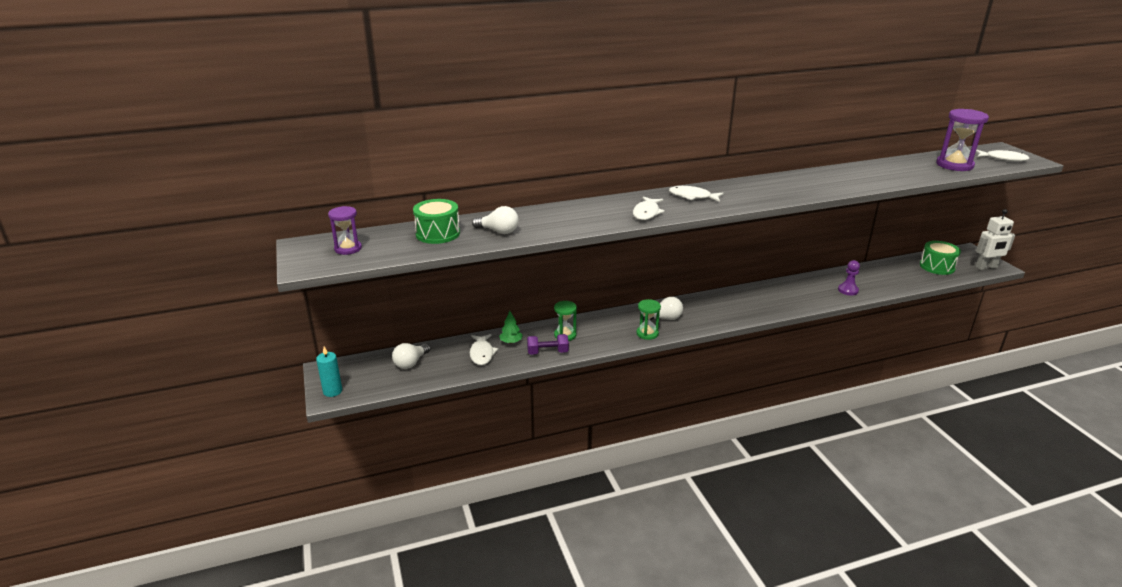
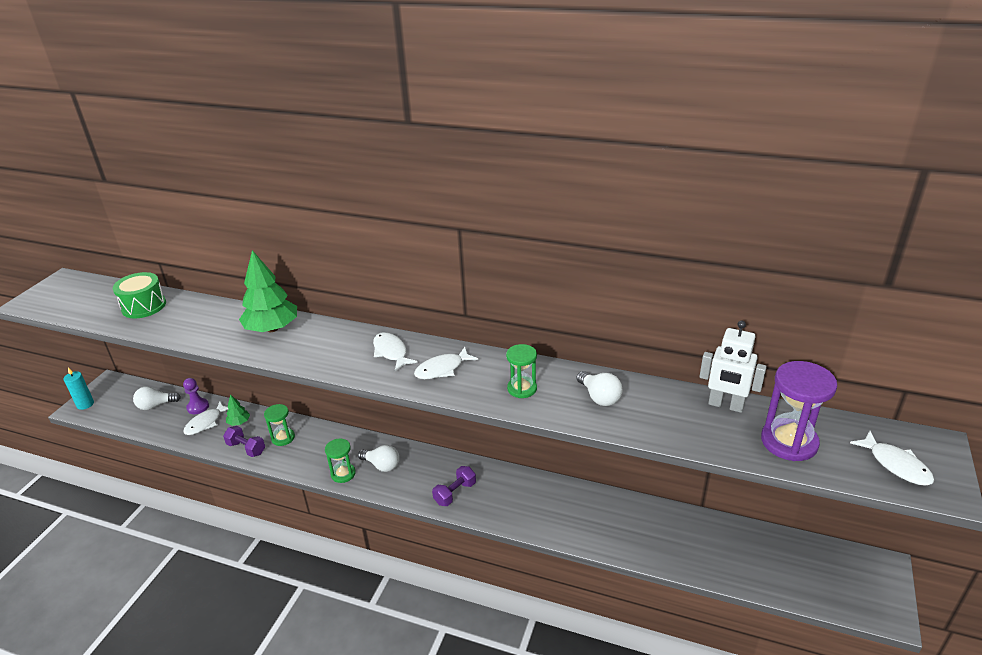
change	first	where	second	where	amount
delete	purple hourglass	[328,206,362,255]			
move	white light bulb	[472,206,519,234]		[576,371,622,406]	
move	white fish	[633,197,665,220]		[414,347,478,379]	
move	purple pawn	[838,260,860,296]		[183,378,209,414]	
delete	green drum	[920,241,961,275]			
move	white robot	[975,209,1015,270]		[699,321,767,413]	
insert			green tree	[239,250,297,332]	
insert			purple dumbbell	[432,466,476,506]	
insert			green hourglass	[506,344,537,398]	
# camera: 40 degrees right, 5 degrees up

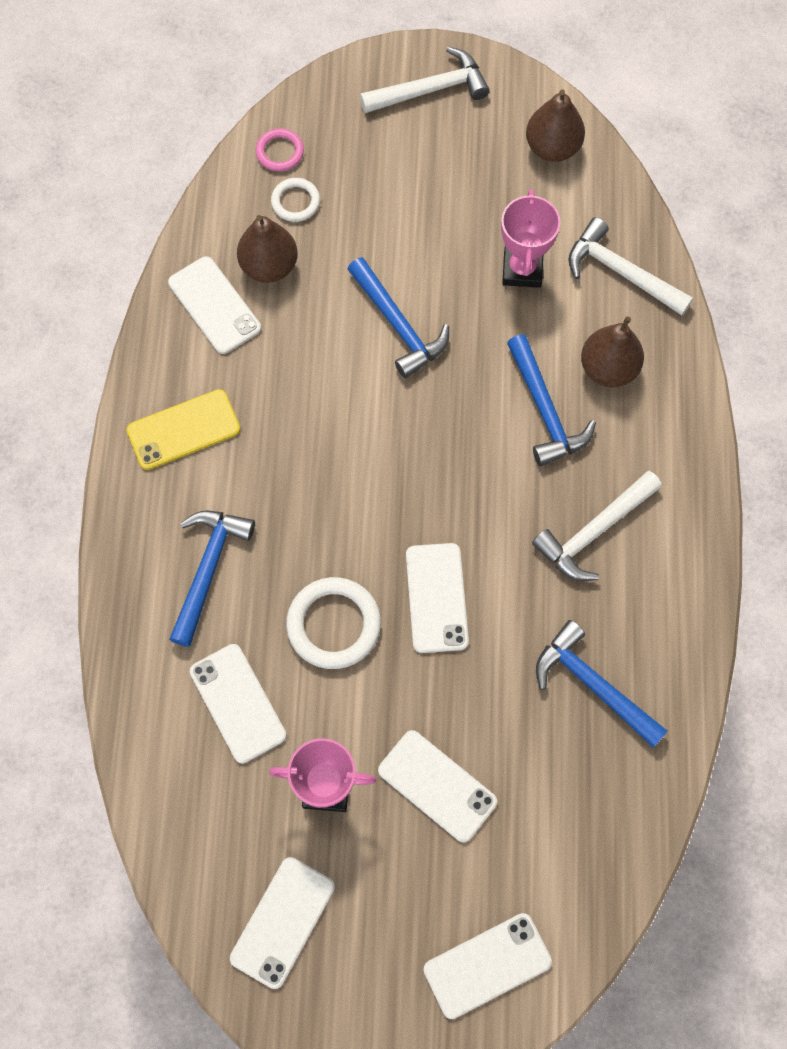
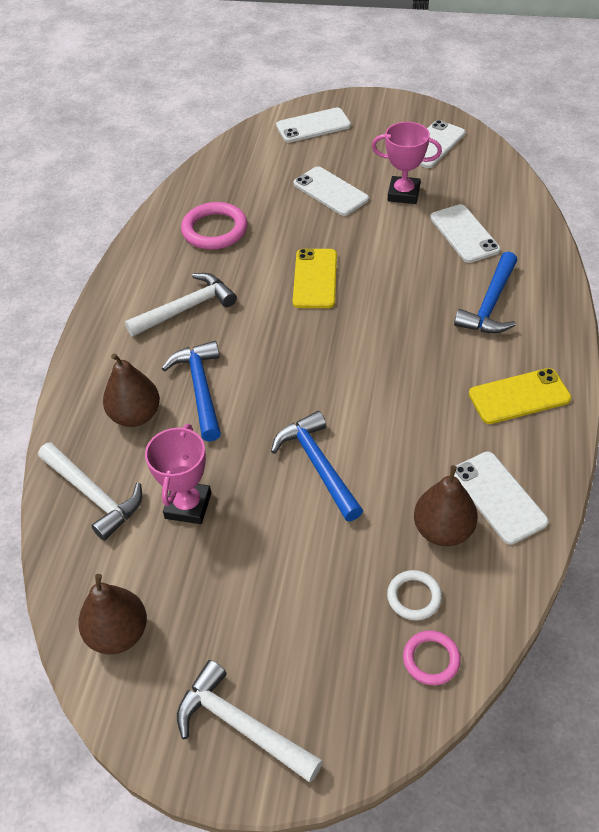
change	first	where	second	where	amount
delete	white ring	[286,577,381,669]			
rotate	white hammer	[360,47,490,113]		[177,660,323,783]	45 degrees clockwise
recolor	white phone	[406,543,469,653]	yellow phone	[293,249,337,308]	
replace	blue hammer	[536,620,668,748]	pink ring	[181,202,248,250]	
# camera: 170 degrees left, 20 degrees down

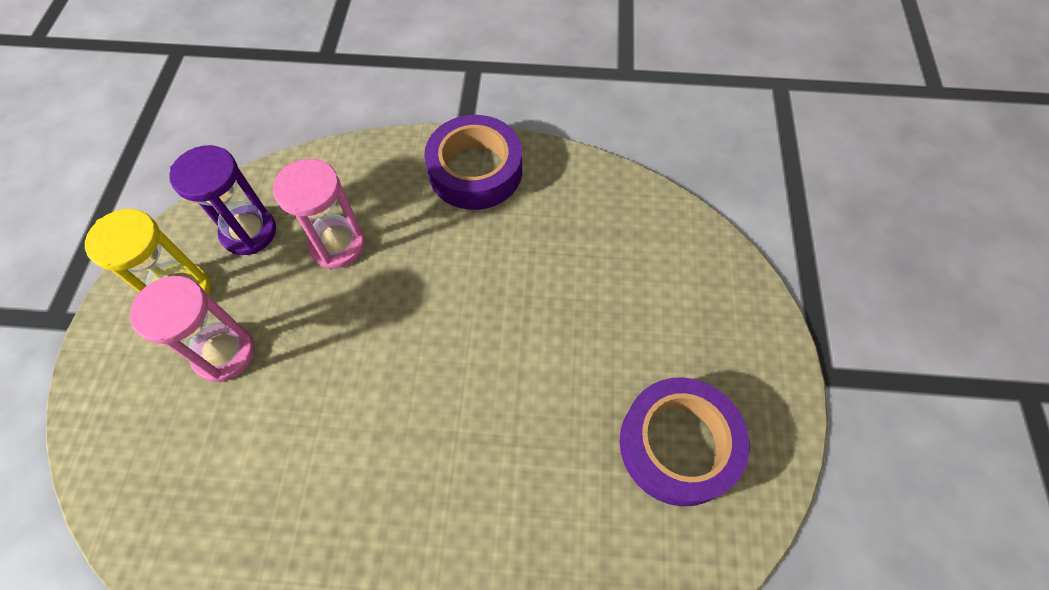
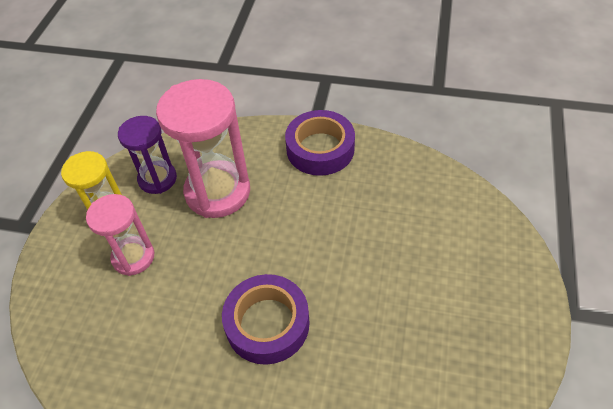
change	first	where	second	where	amount
resize	pink hourglass	[273,159,365,269]		[156,79,250,218]	x1.66
move	purple tape	[620,377,749,506]		[222,274,310,365]	
# camera: 10 degrees right, 10 degrees down

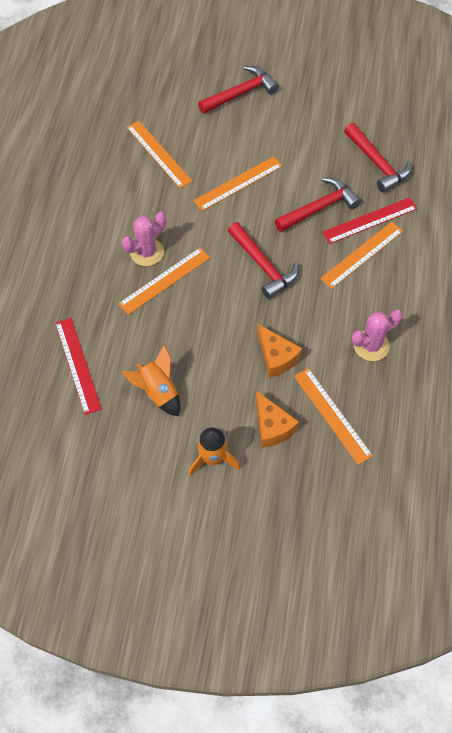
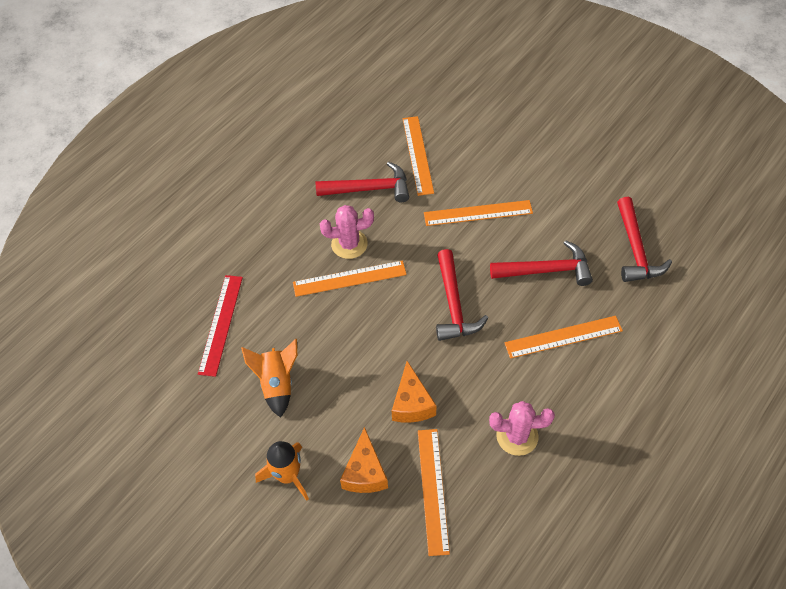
change	first	where	second	where	amount
move	red hammer	[198,66,279,114]		[316,162,409,202]	
delete	red ruler	[322,197,418,244]			
# camera: 30 degrees right, 5 degrees down

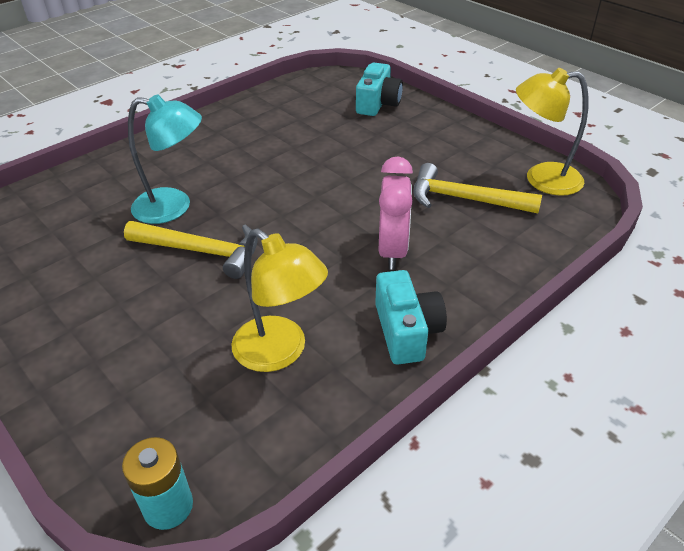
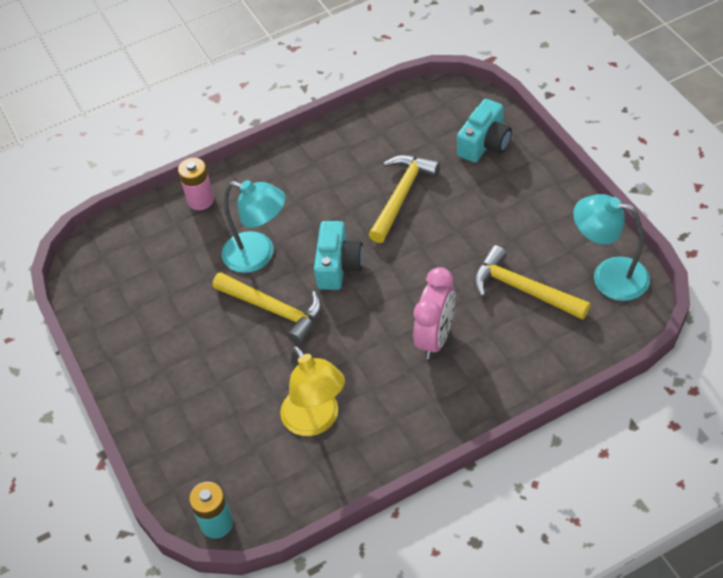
change	first	where	second	where	amount
move	turquoise camera	[375,270,447,364]		[314,221,364,290]	
recolor	yellow lamp	[516,68,588,196]	turquoise lamp	[573,194,650,301]	
insert			pink battery	[178,158,214,210]	
insert			yellow hammer	[369,155,440,243]	
# camera: 20 degrees right, 10 degrees up

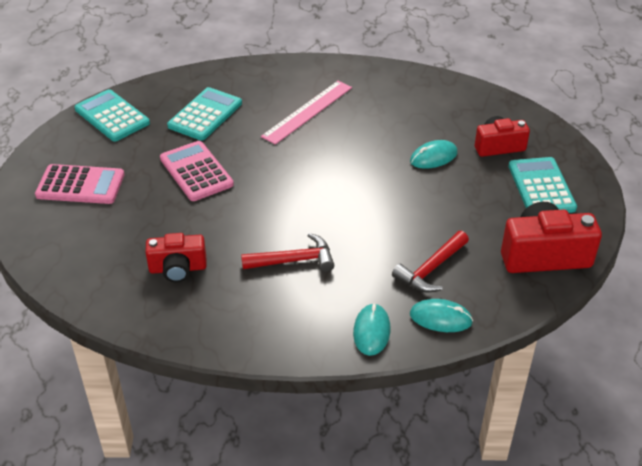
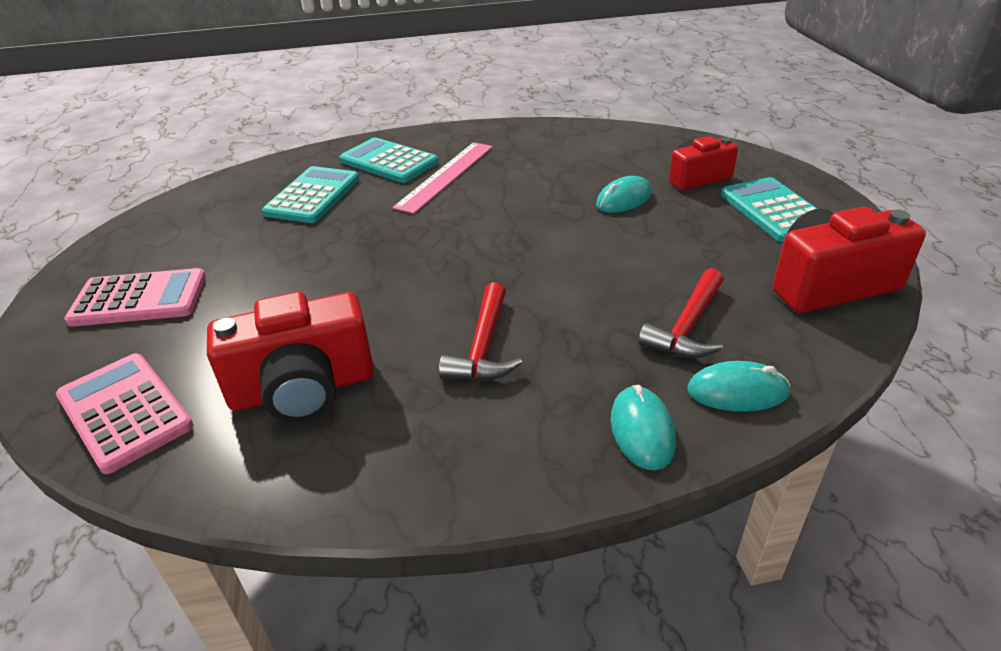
change	first	where	second	where	amount
move	turquoise calculator	[75,89,150,142]		[339,137,438,183]	
resize	red camera	[145,233,207,282]		[207,292,374,423]	x1.56
move	pink calculator	[160,141,234,201]		[56,353,193,474]	
rotate	red hammer	[241,233,334,272]		[439,282,523,381]	120 degrees clockwise
# camera: 10 degrees left, 5 degrees down

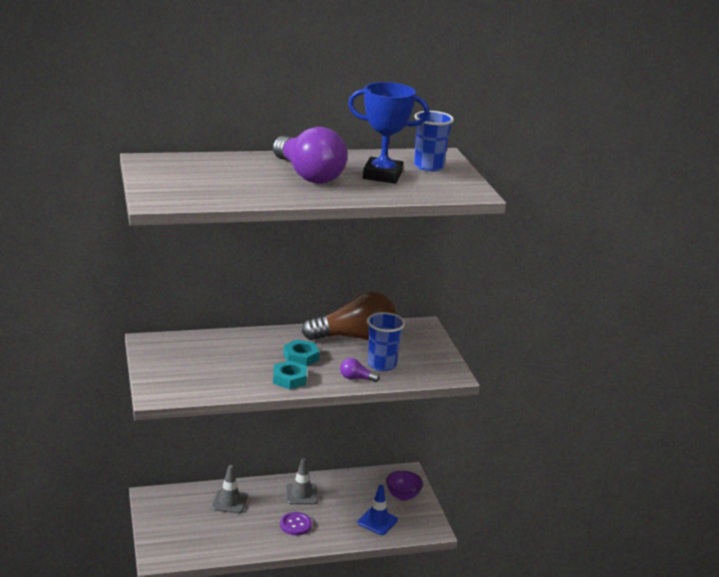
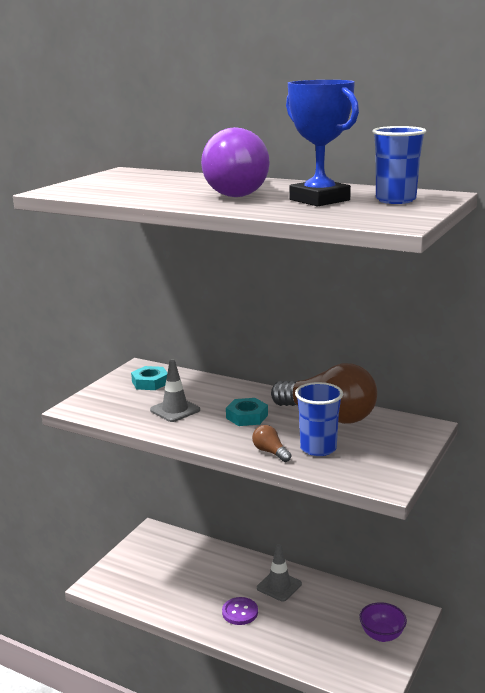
change	first	where	second	where	amount
move	grey traffic cone	[212,465,247,513]		[150,360,200,422]	
move	turquoise nut	[273,360,307,389]		[131,366,167,390]	
recolor	purple light bulb	[340,358,380,382]	brown light bulb	[252,425,291,462]	
delete	blue traffic cone	[358,485,398,535]			
# camera: 45 degrees right, 5 degrees down

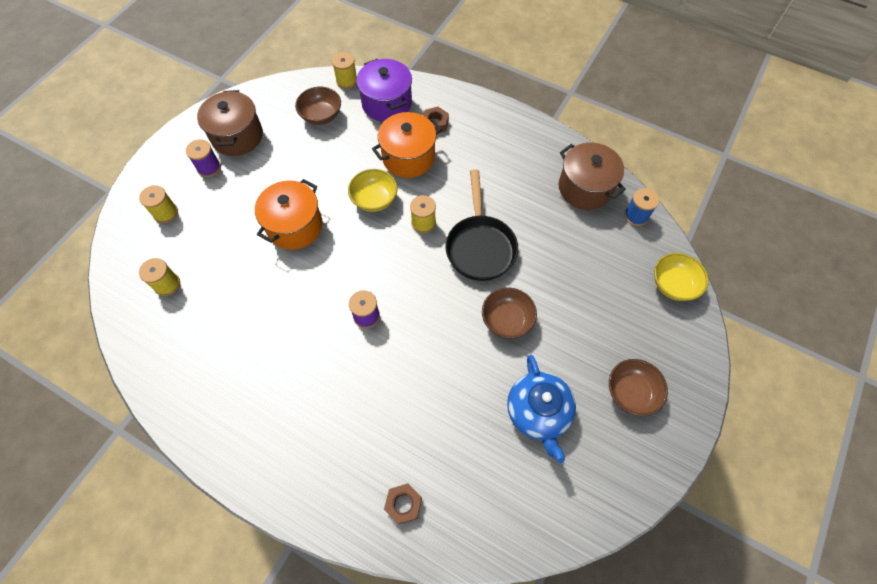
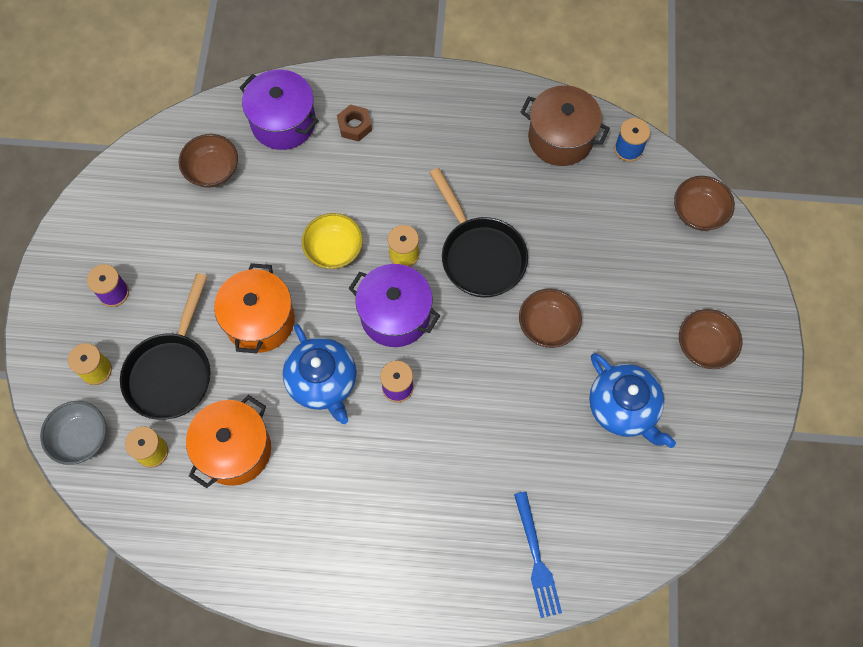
change	first	where	second	where	amount
delete	brown pot	[197,90,263,156]			
delete	yellow spool	[332,52,357,89]			
move	orange pot	[372,112,442,178]		[186,395,271,488]	
replace	brown nut	[384,483,422,525]	blue fork	[514,492,562,618]	
recolor	yellow bowl	[654,253,709,301]	brown bowl	[674,176,735,231]	
insert			grey bowl	[40,401,106,465]	
insert			black pan	[120,273,211,420]	
insert			blue teapot	[283,324,357,424]	
insert			purple pot	[348,264,440,347]	
# camera: 25 degrees left, 5 degrees up

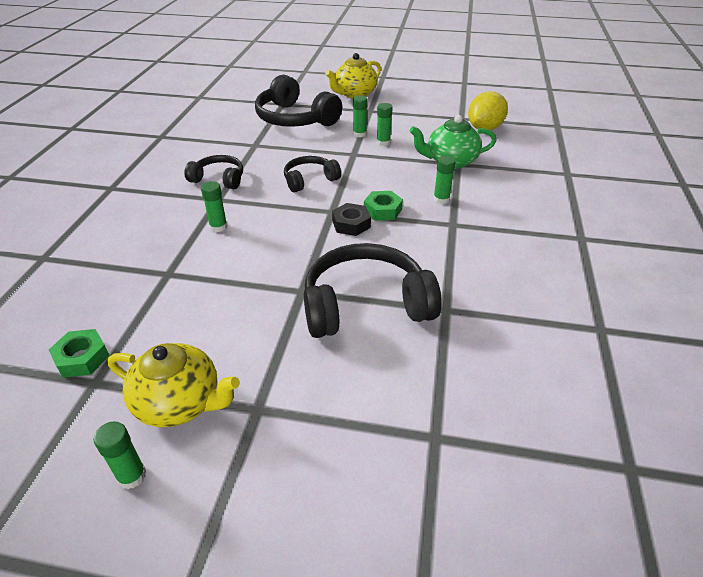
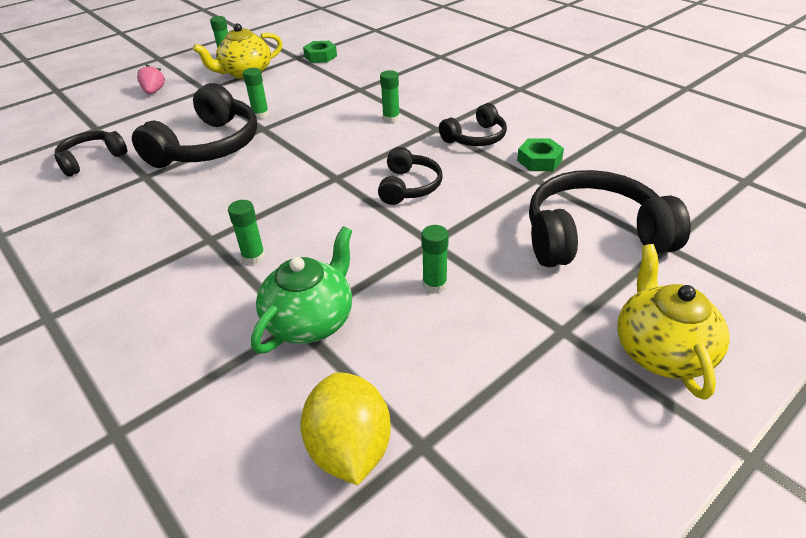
change	first	where	second	where	amount
delete	black nut	[332,203,371,236]			
move	green glue stick	[353,95,368,138]		[243,68,269,119]	
move	green nut	[364,191,403,221]		[517,138,564,171]	
insert			black headphones	[54,131,127,177]	
insert			pink strawberry	[137,64,165,94]	
# camera: 130 degrees right, 0 degrees up

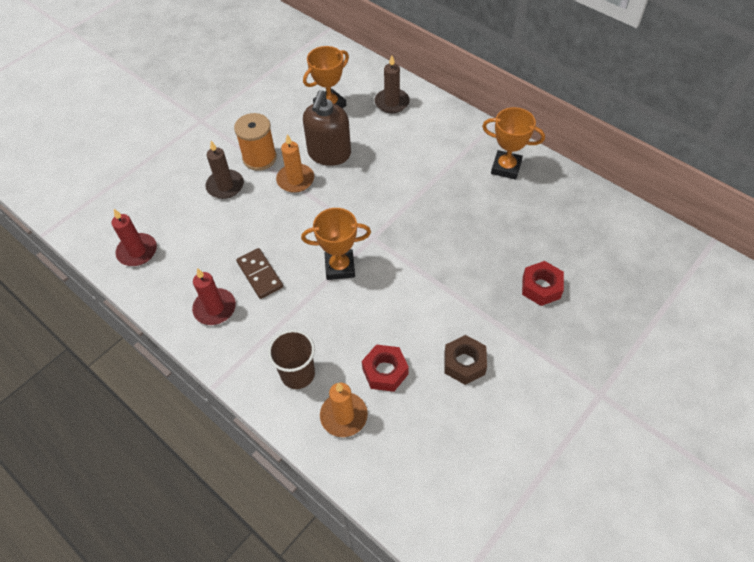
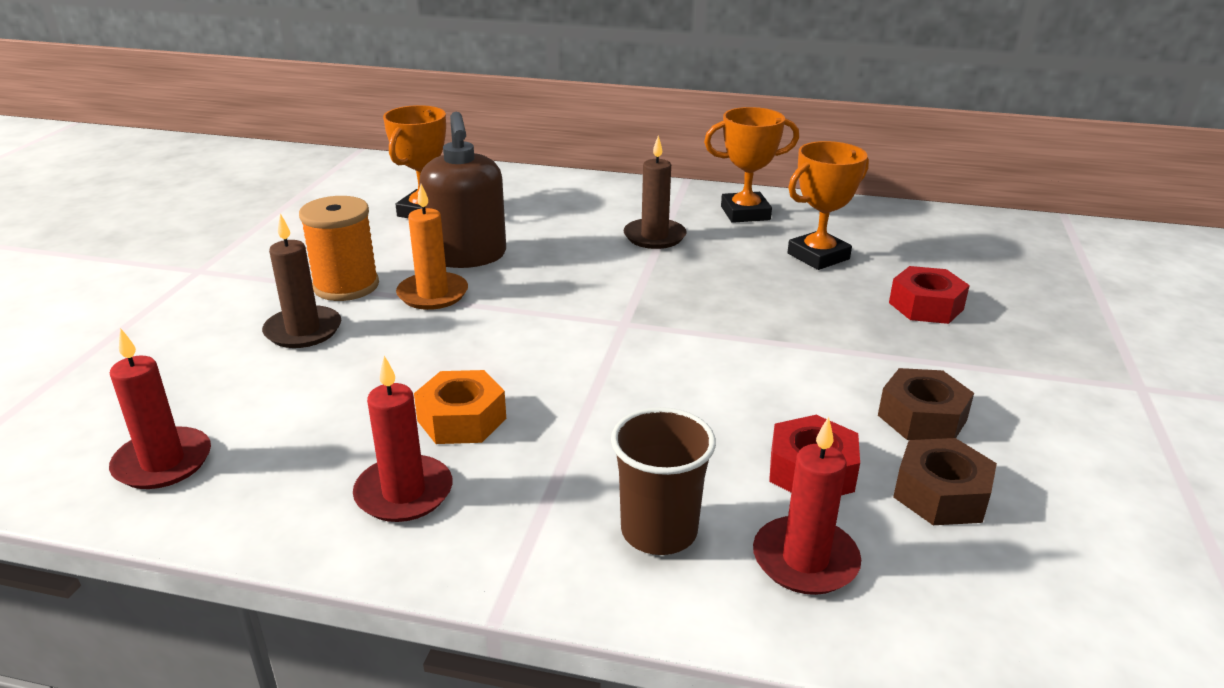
change	first	where	second	where	amount
replace	brown domino	[236,248,283,299]	orange nut	[414,370,506,444]	
move	orange trophy	[301,208,371,280]		[787,141,869,270]	
recolor	orange candle	[320,383,368,437]	red candle	[753,417,861,595]	
move	brown candle	[375,55,410,113]		[624,136,686,249]	
insert			brown nut	[893,438,997,525]	
# camera: 30 degrees left, 25 degrees down

